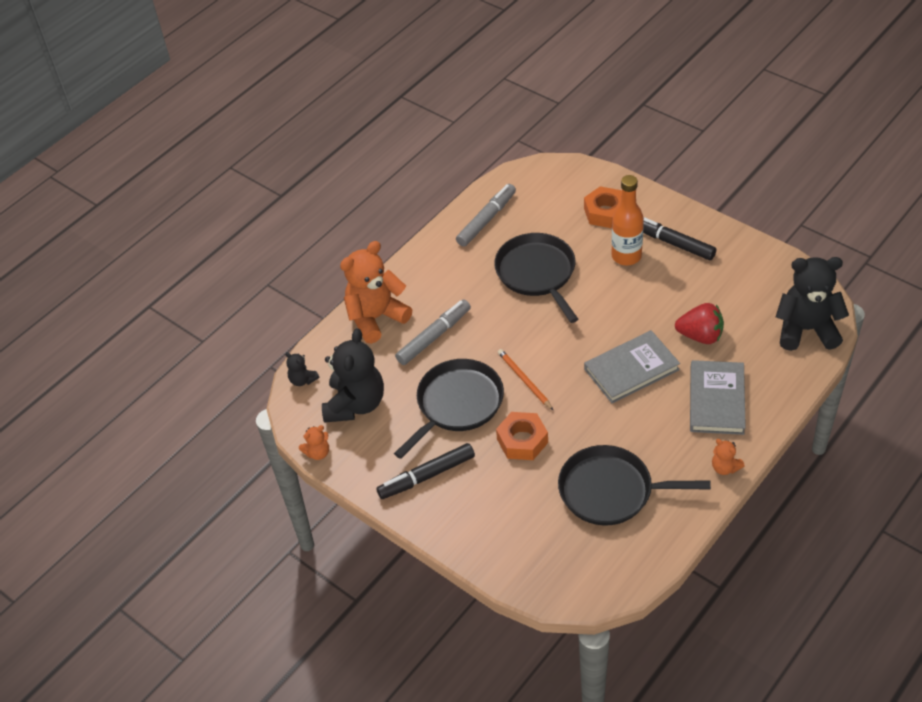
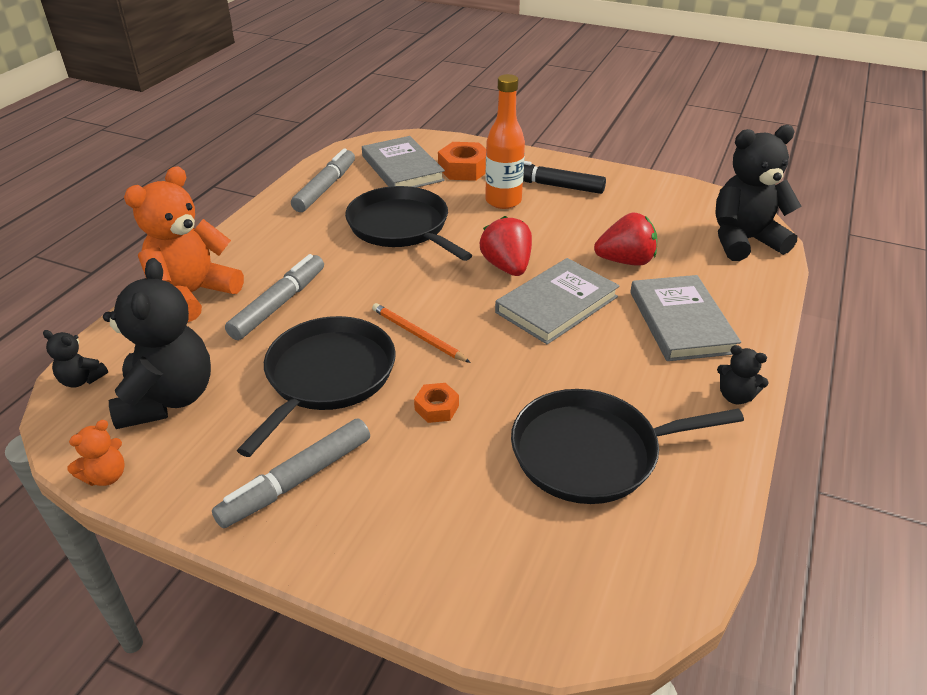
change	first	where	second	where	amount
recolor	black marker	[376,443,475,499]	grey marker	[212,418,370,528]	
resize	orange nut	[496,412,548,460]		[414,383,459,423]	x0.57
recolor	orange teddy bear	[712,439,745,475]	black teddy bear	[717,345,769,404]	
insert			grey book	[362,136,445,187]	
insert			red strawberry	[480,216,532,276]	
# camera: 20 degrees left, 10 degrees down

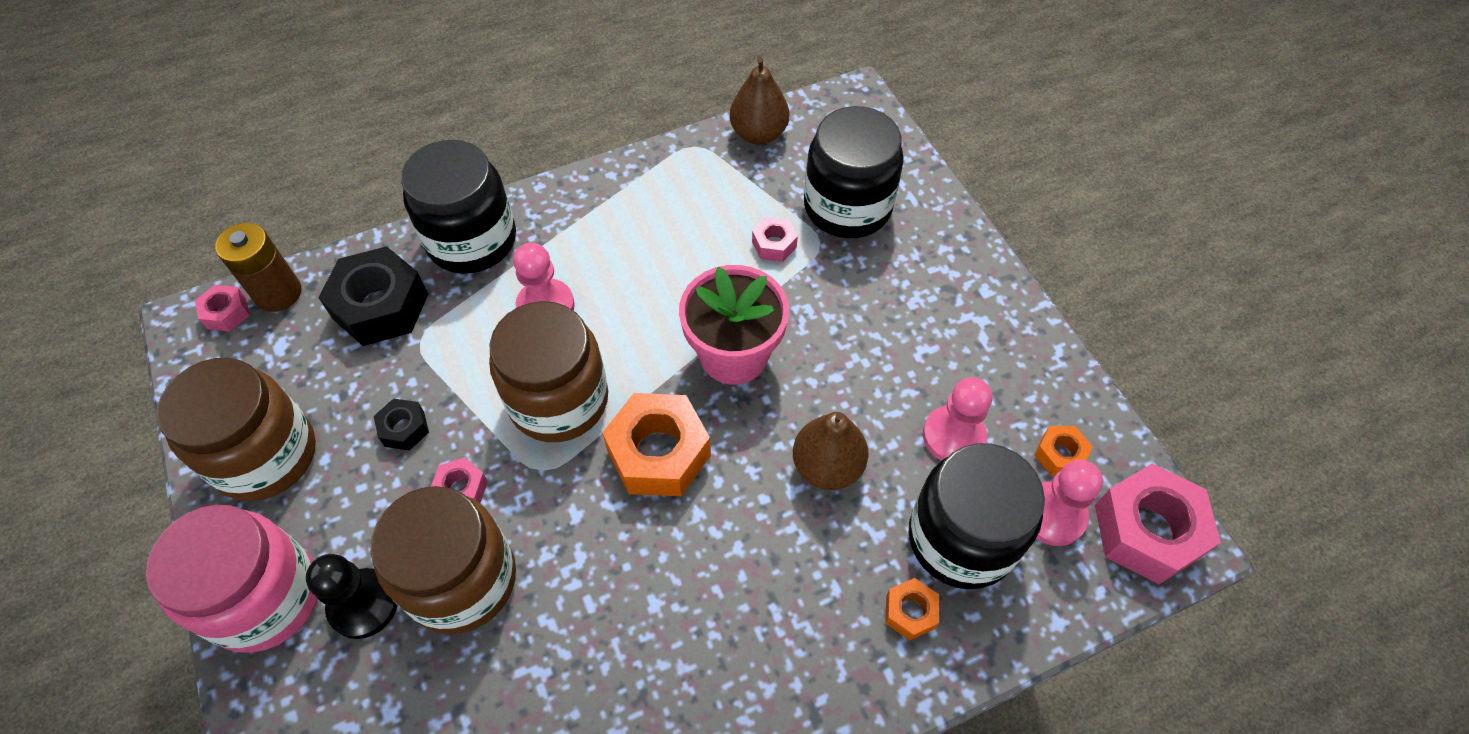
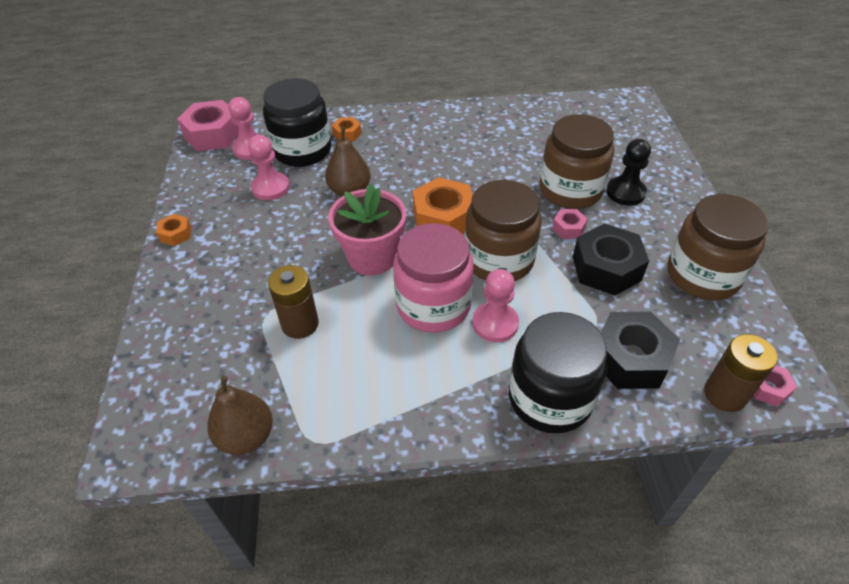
change	first	where	second	where	amount
move	pink jar	[146,505,317,653]		[393,223,474,333]	
resize	black nut	[374,398,429,450]		[573,224,649,296]	x2.01
replace	pink nut	[752,217,798,262]	brown battery	[268,265,319,339]	
delete	black jar	[804,106,904,238]			
move	orange nut	[1034,426,1093,476]		[156,214,191,246]	
# camera: 160 degrees left, 10 degrees down

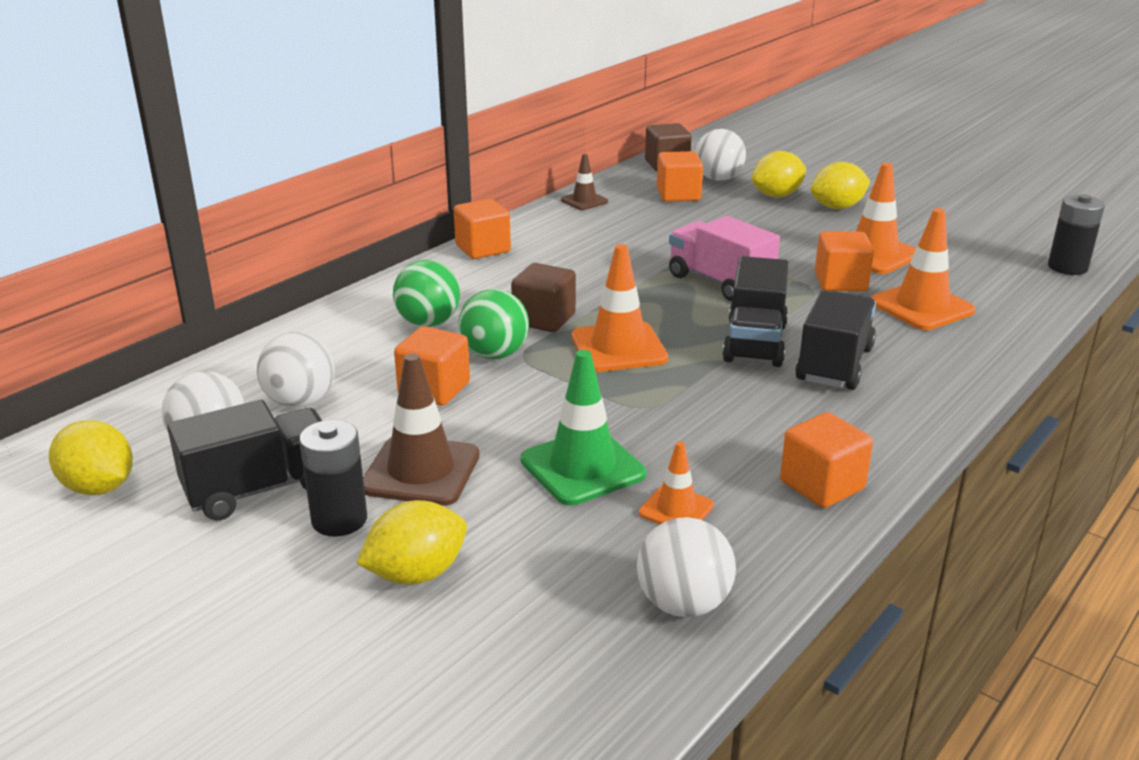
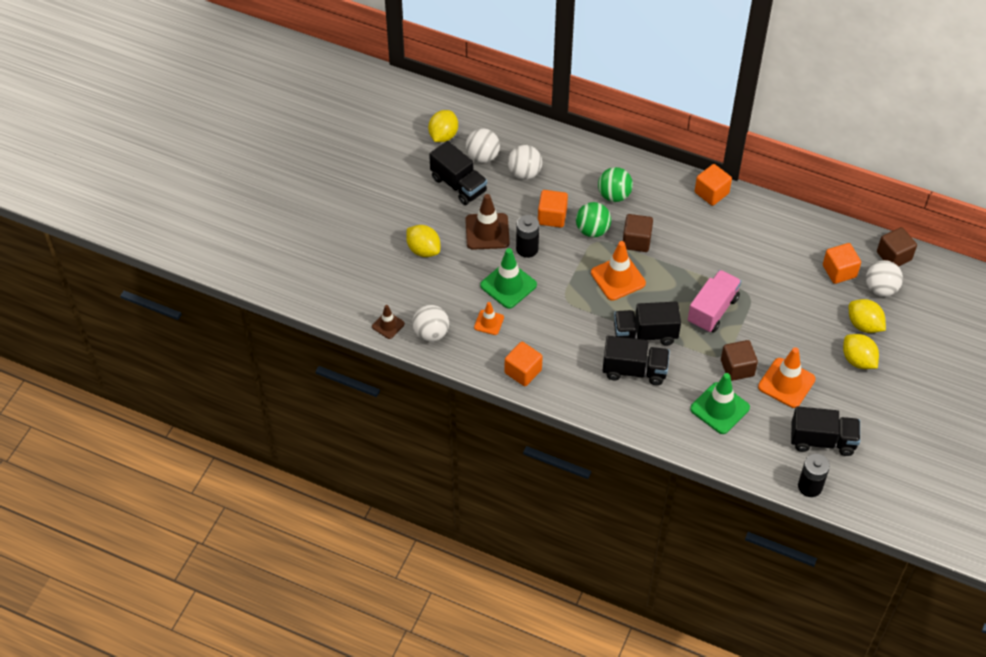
change	first	where	second	where	amount
move	black battery	[299,420,367,537]		[516,215,539,258]	
move	brown traffic cone	[561,154,608,210]		[372,305,405,339]	
recolor	orange cube	[815,231,874,291]	brown cube	[721,340,758,381]	
recolor	orange traffic cone	[871,208,976,330]	green traffic cone	[690,373,750,434]	
insert			black truck	[791,406,860,456]	
# camera: 75 degrees right, 25 degrees up

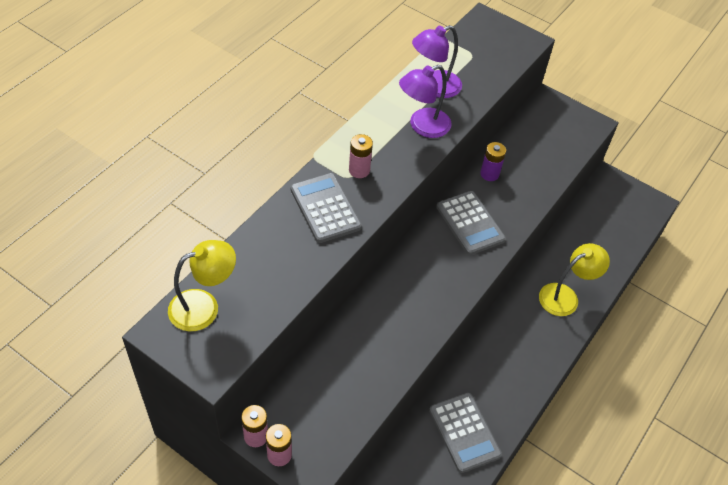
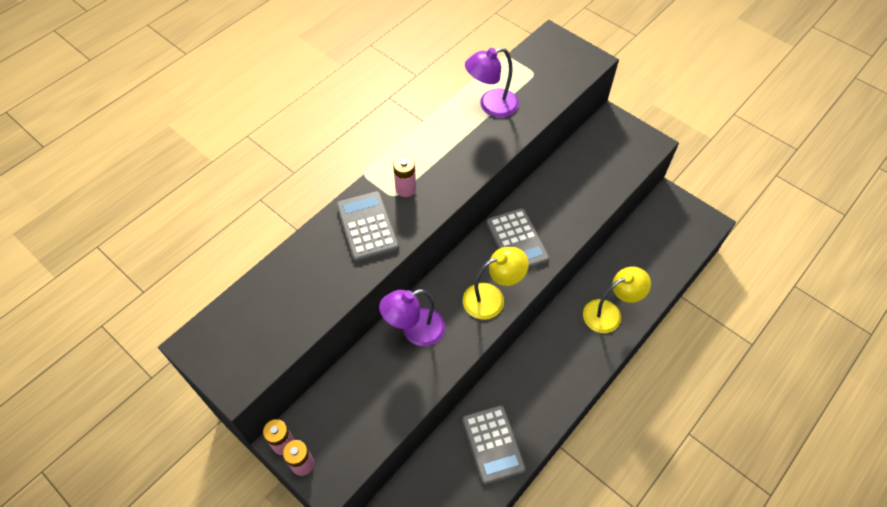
change	first	where	second	where	amount
move	yellow lamp	[168,240,236,331]		[463,247,529,320]	
move	purple lamp	[399,65,452,138]		[379,289,445,346]	
delete	purple battery	[480,142,506,181]			
# camera: 10 degrees right, 5 degrees up

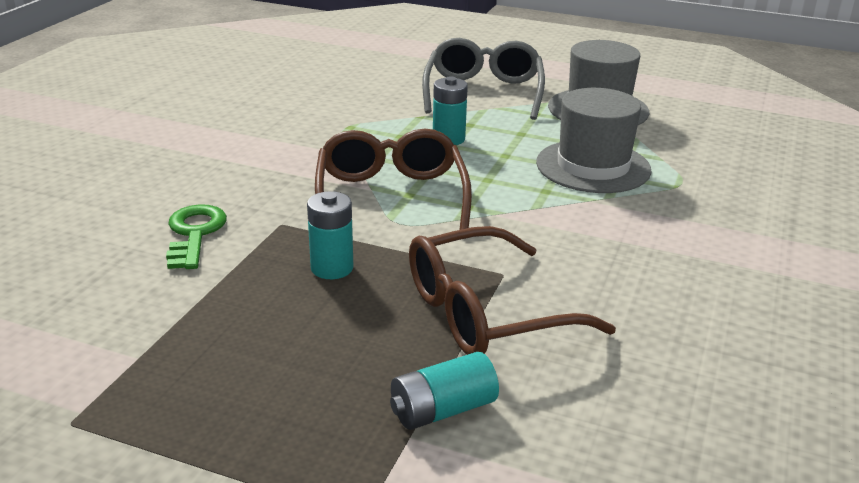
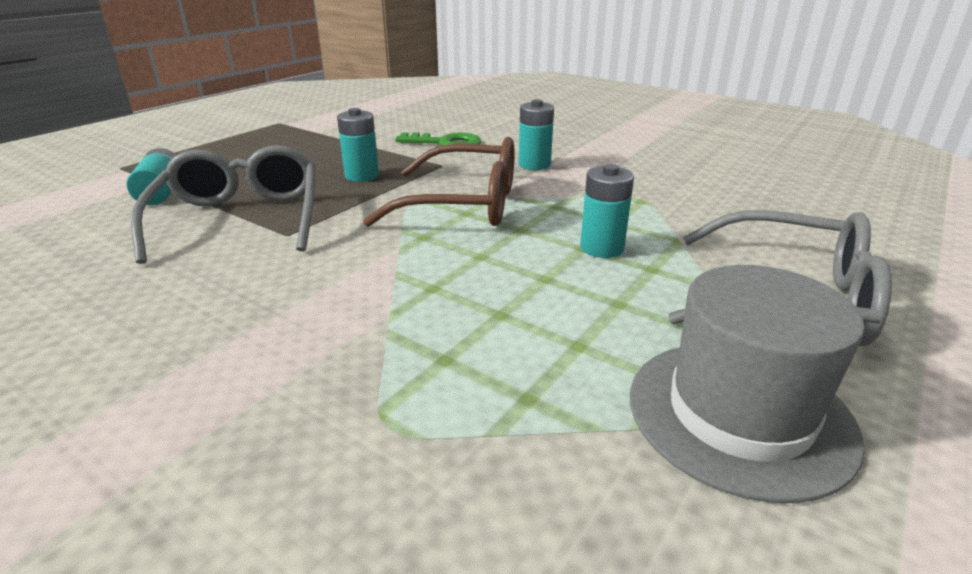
change	first	where	second	where	amount
recolor	brown glasses	[409,226,616,355]	grey glasses	[131,145,315,264]	
delete	grey hat	[536,88,651,193]			
insert			turquoise battery	[518,99,554,170]	
# camera: 105 degrees right, 0 degrees up

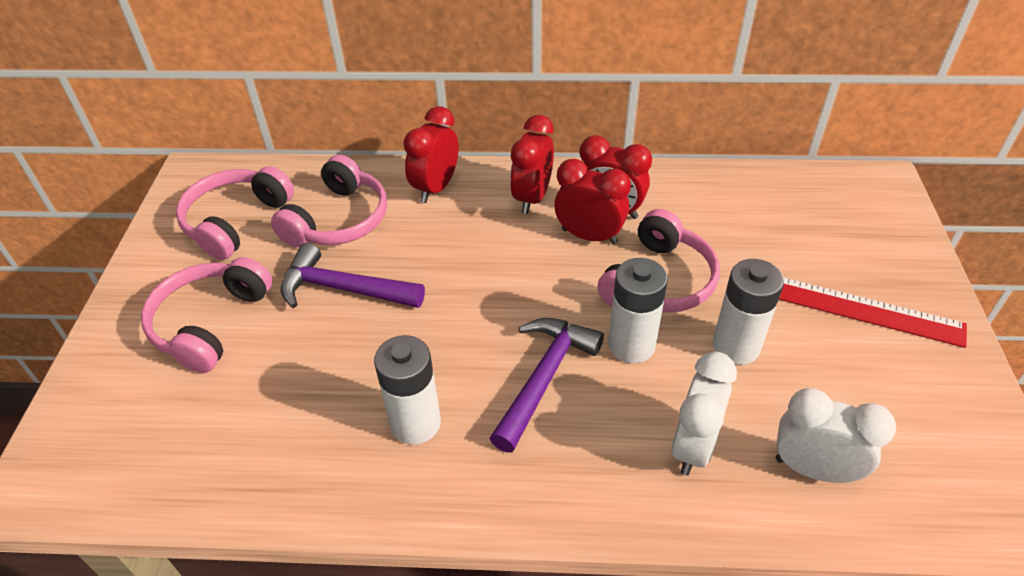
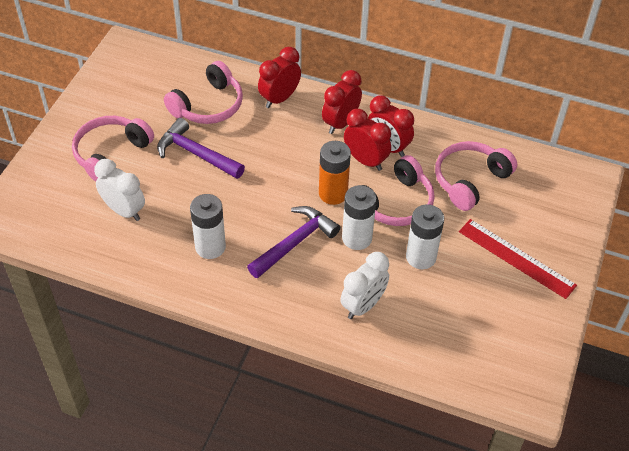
change	first	where	second	where	amount
move	pink headphones	[176,166,294,260]		[435,141,517,211]	
move	white clock	[776,388,896,483]		[94,159,145,221]	
insert			orange battery	[319,141,351,205]	
# camera: 15 degrees right, 5 degrees up

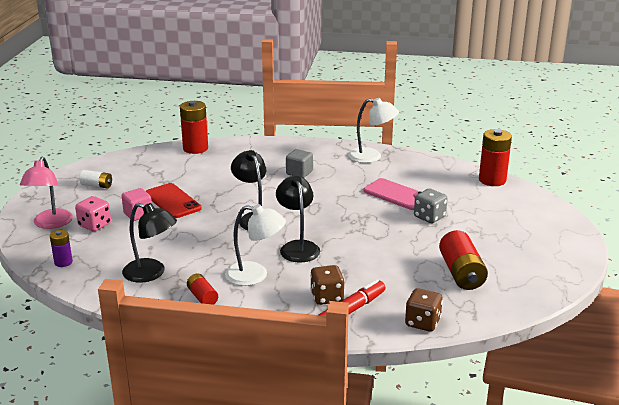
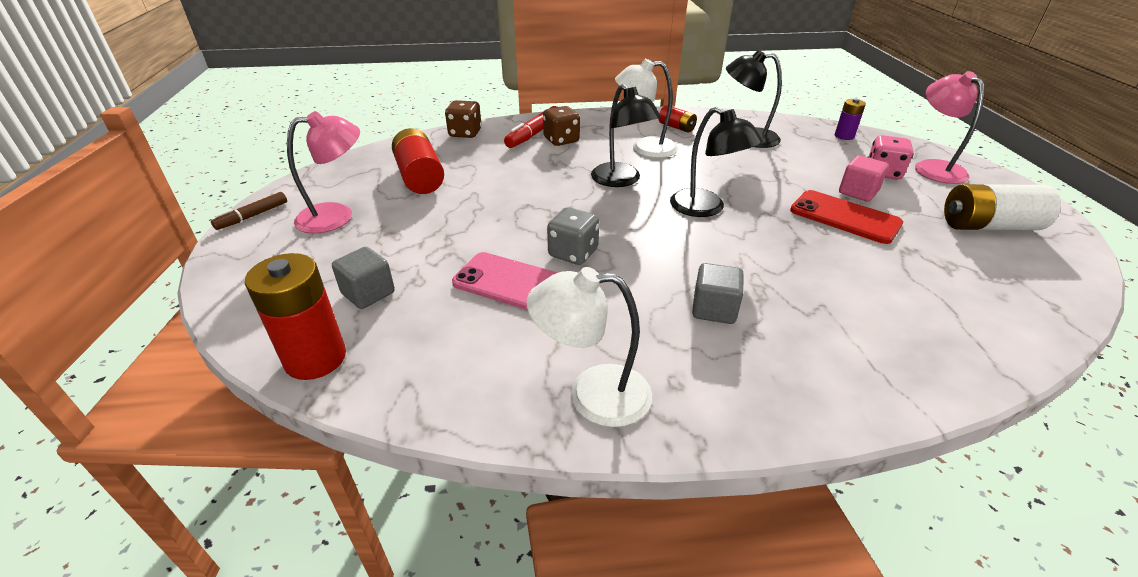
change	first	where	second	where	amount
resize	white battery	[79,170,112,188]		[944,184,1061,230]	x1.80
delete	red battery	[180,101,208,154]			
move	grey dice	[414,189,448,223]		[547,207,599,265]	
insert			brown marker	[211,192,287,230]	
insert			pink lamp	[287,111,360,234]	
insert			grey cube	[332,247,395,309]	
# camera: 165 degrees right, 10 degrees up

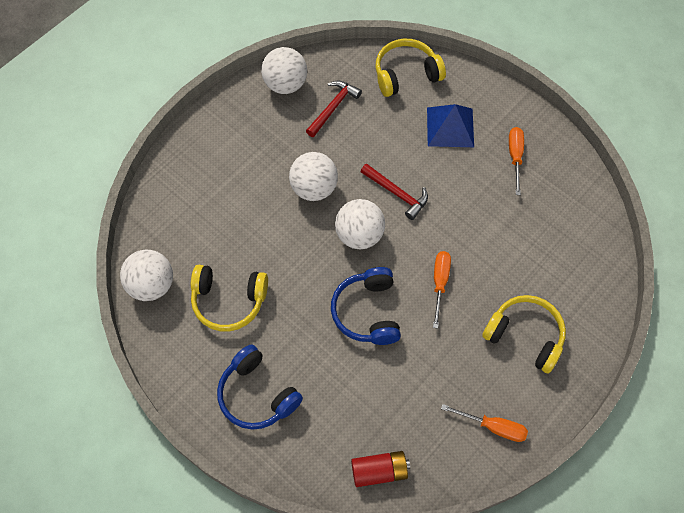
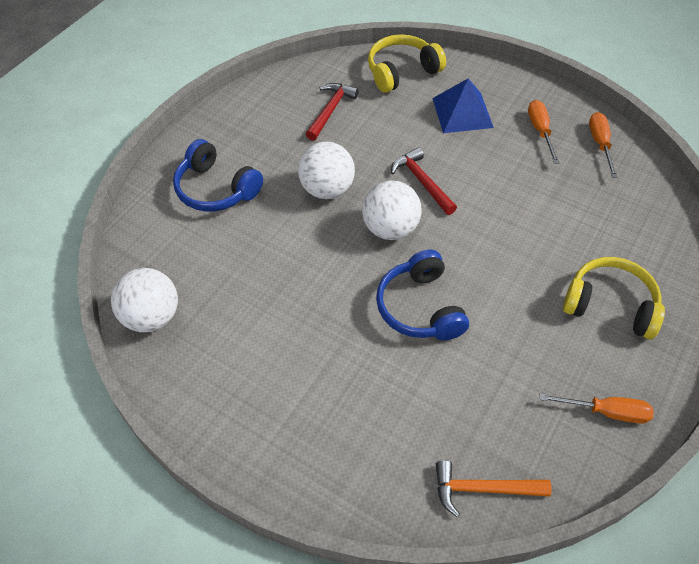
change	first	where	second	where	amount
delete	yellow headphones	[191,265,268,331]			
move	blue headphones	[217,344,303,430]		[173,139,263,212]	
delete	white ball	[261,47,307,94]			
replace	red battery	[351,451,410,487]	orange hammer	[436,460,552,517]	
rotate	red hammer	[360,163,428,220]		[391,147,457,215]	150 degrees counterclockwise
move	orange screwdriver	[433,251,451,329]		[589,112,618,178]	
# camera: 10 degrees left, 10 degrees down

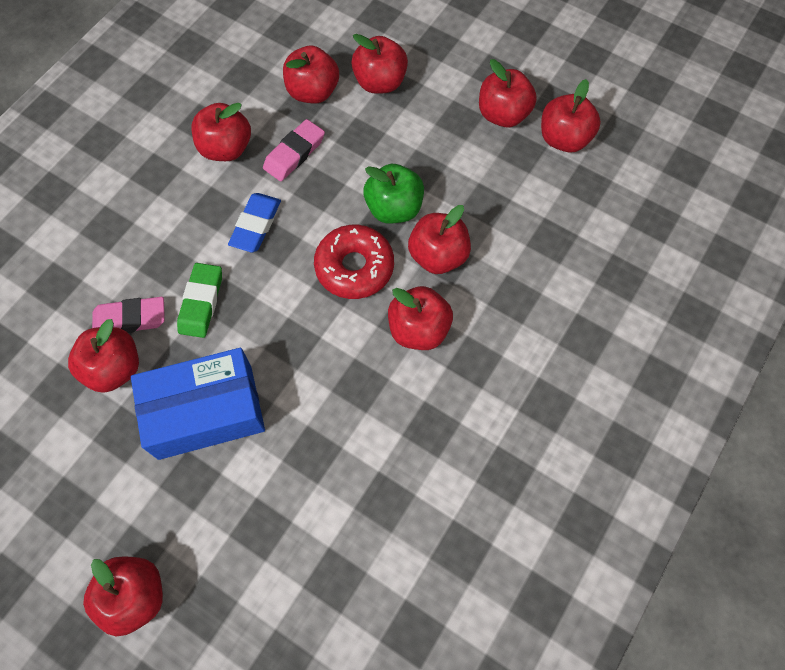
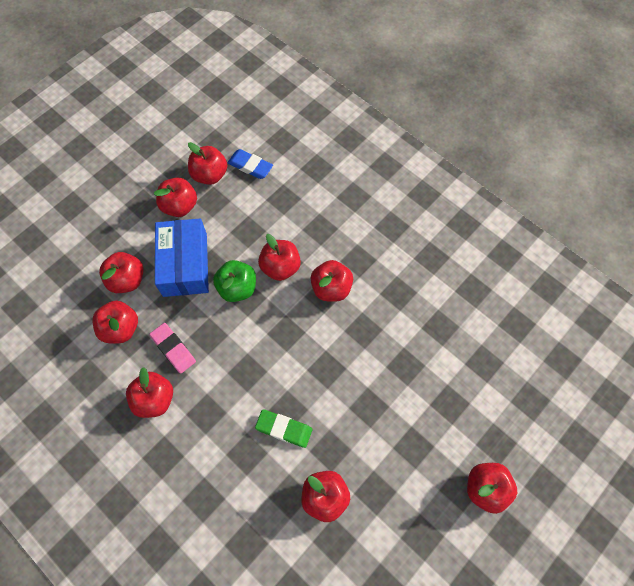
change	first	where	second	where	amount
delete	pink eraser	[92,297,165,333]			
move	blue box	[131,348,265,460]		[155,218,209,297]	
move	blue eraser	[228,193,281,252]		[227,149,273,179]	
delete	red donut	[314,225,394,299]			
# camera: 80 degrees left, 0 degrees up

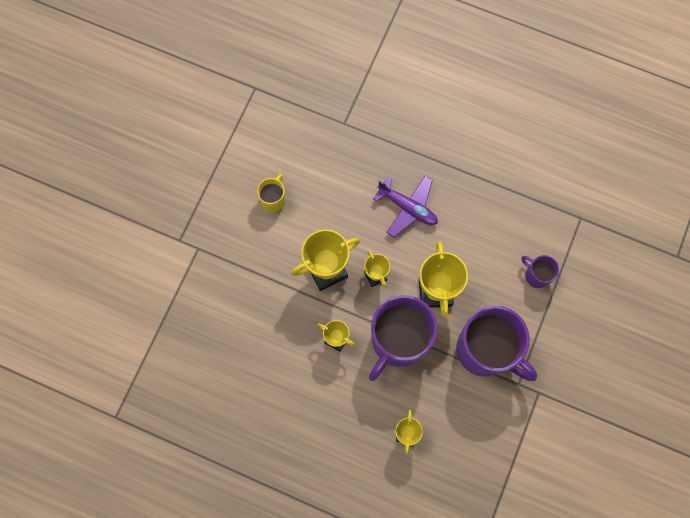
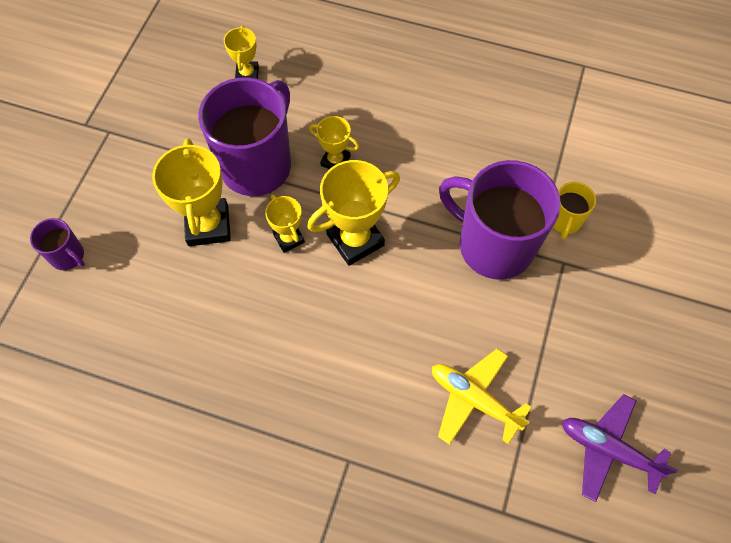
change	first	where	second	where	amount
move	yellow mug	[257,174,286,212]		[553,182,596,239]	
move	purple plane	[373,176,438,237]		[562,394,678,502]	
move	purple mug	[456,305,537,381]		[439,160,561,280]	
insert			yellow plane	[432,349,532,445]	
# camera: 175 degrees right, 10 degrees down

